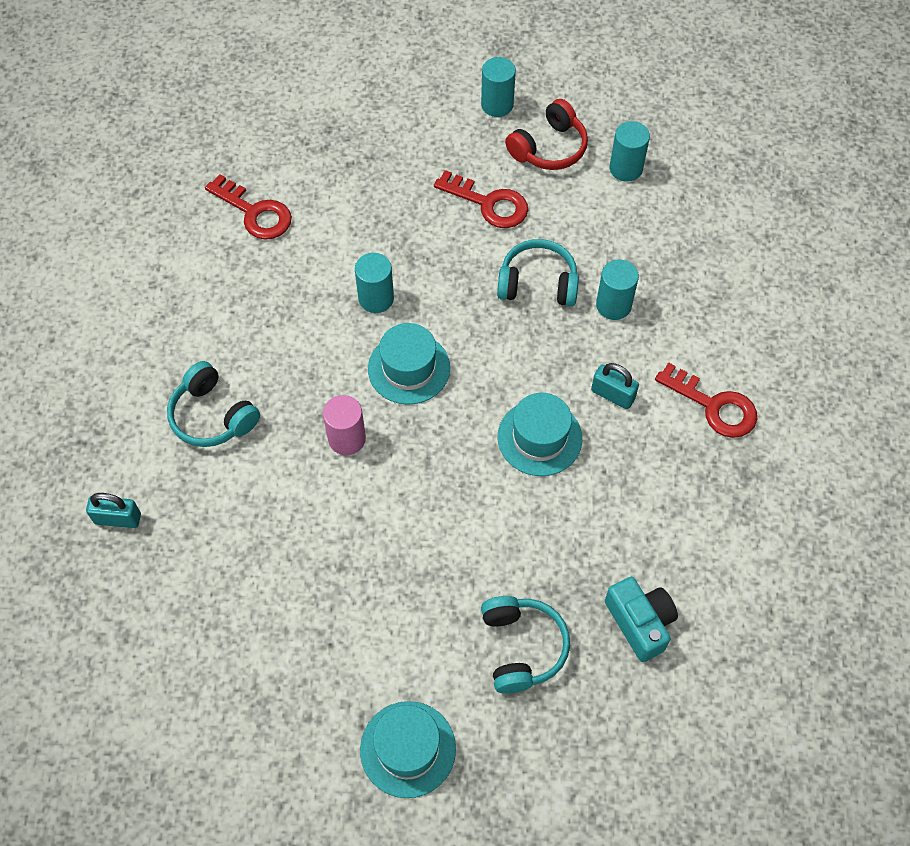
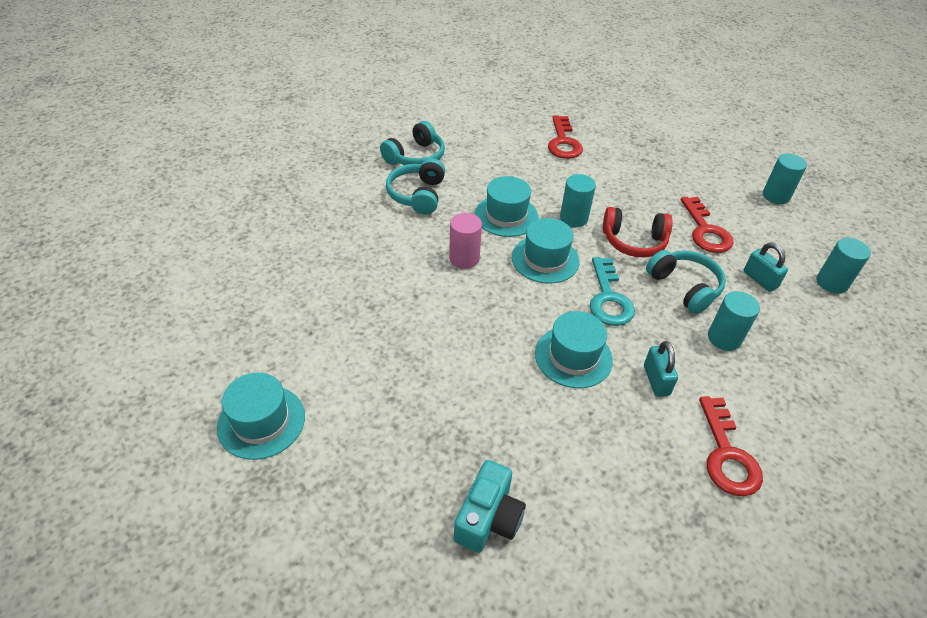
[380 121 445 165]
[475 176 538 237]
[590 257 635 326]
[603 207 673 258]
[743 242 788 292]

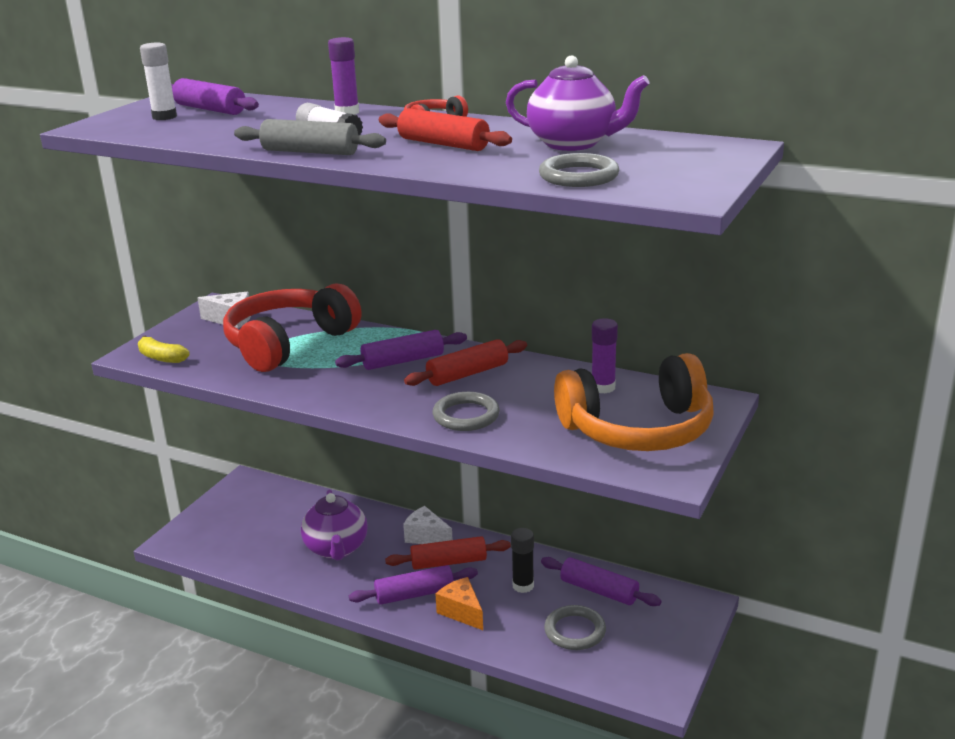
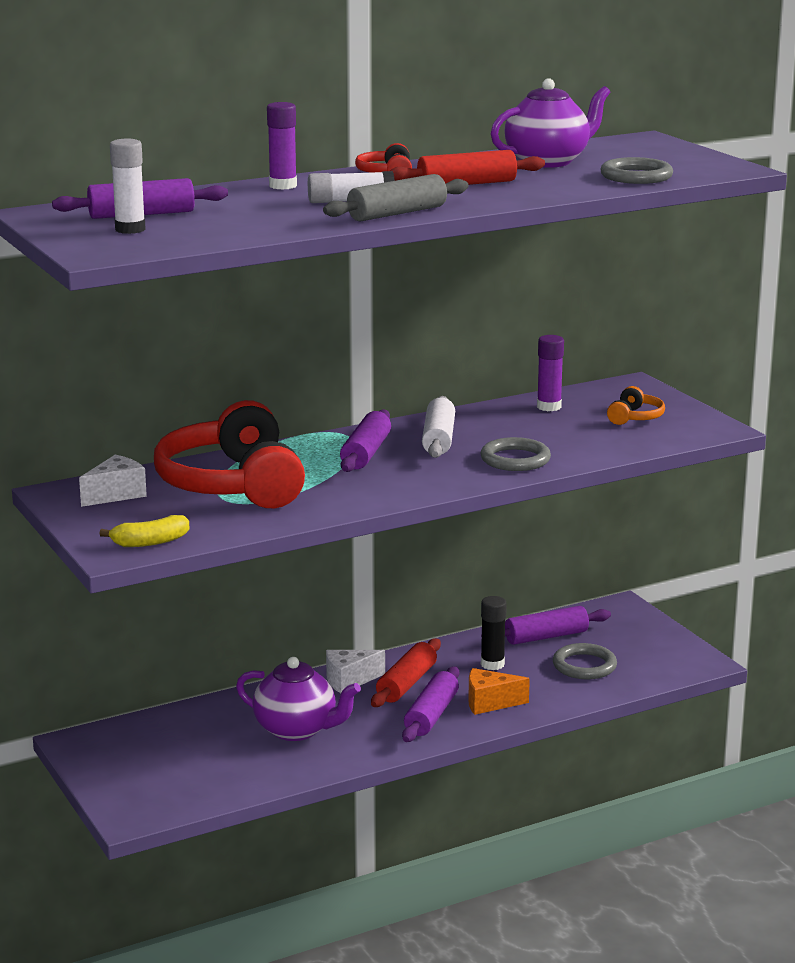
[422 396 455 458]
[607 386 665 425]

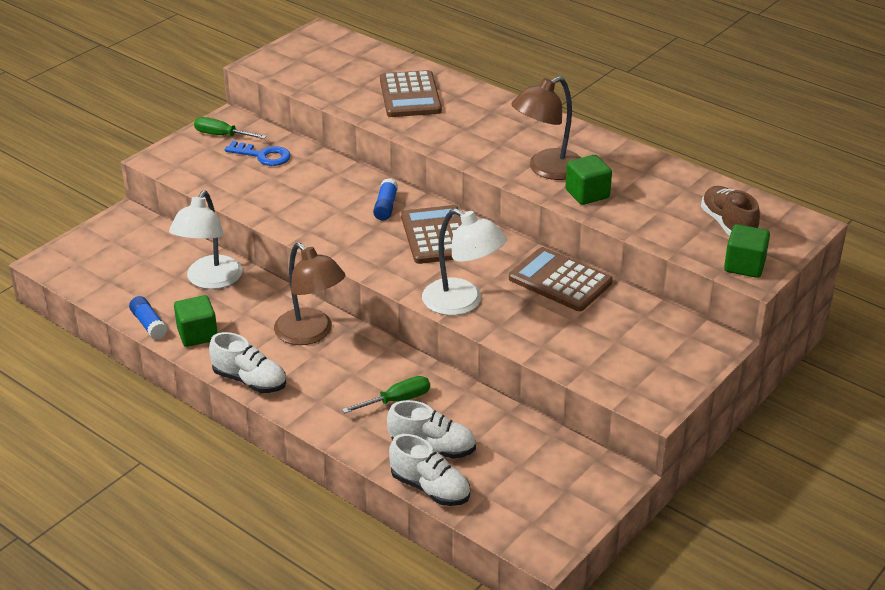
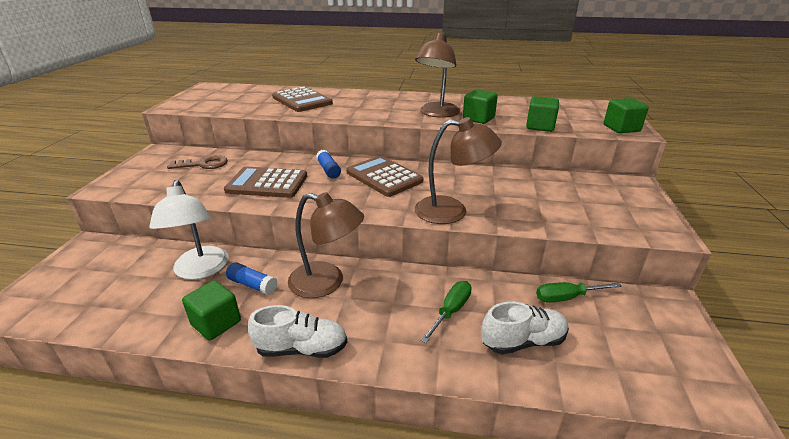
[167 155 228 169]
[224 167 307 198]
[226 262 277 295]
[415 117 502 224]
[526 96 559 132]
[536 282 622 303]
[389 434 470 506] (first image)
[701 186 760 236] (first image)

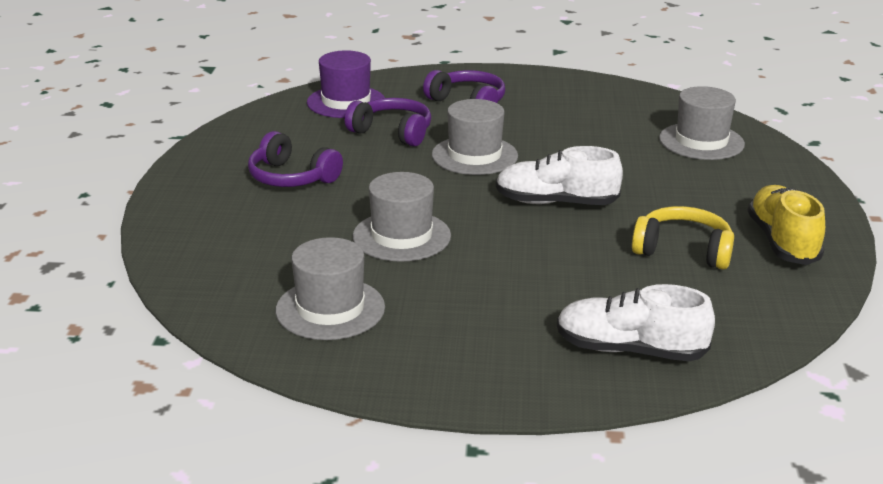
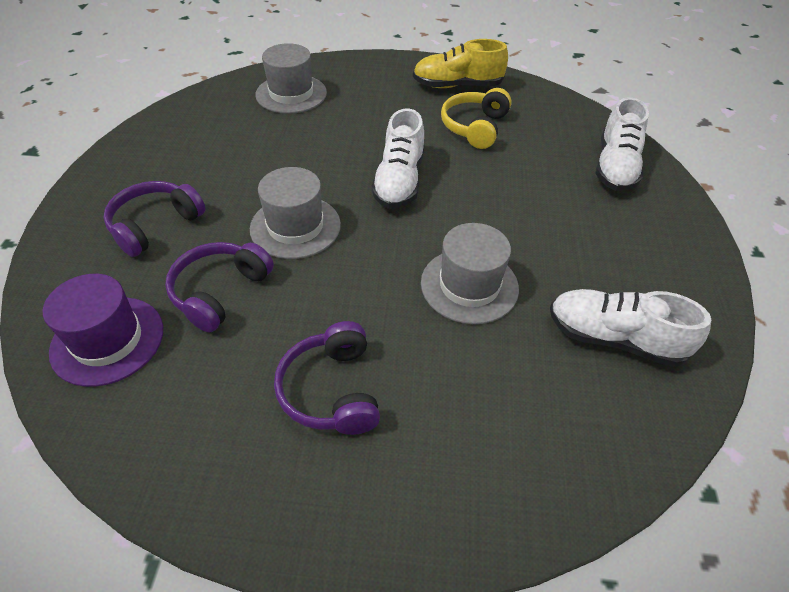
[274 321 380 435]
[550 289 711 367]

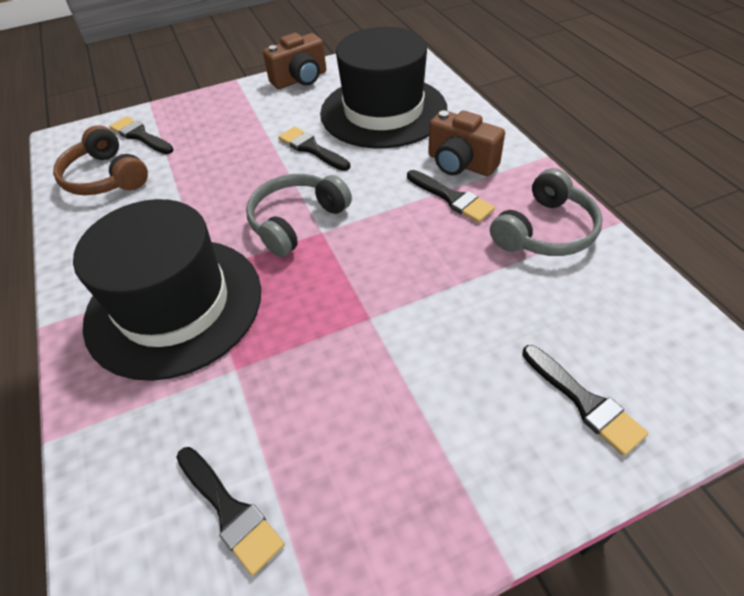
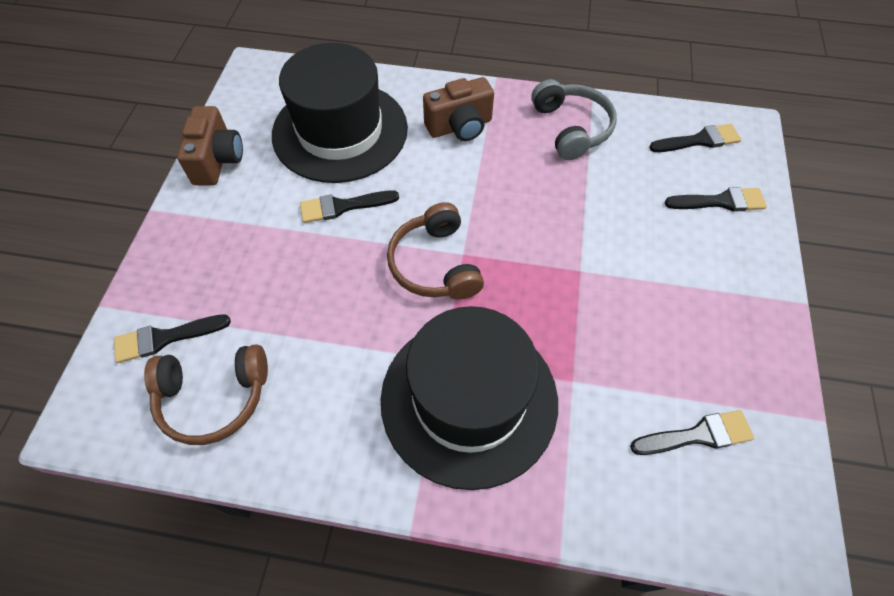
[387 202 484 300]
[649 124 741 152]

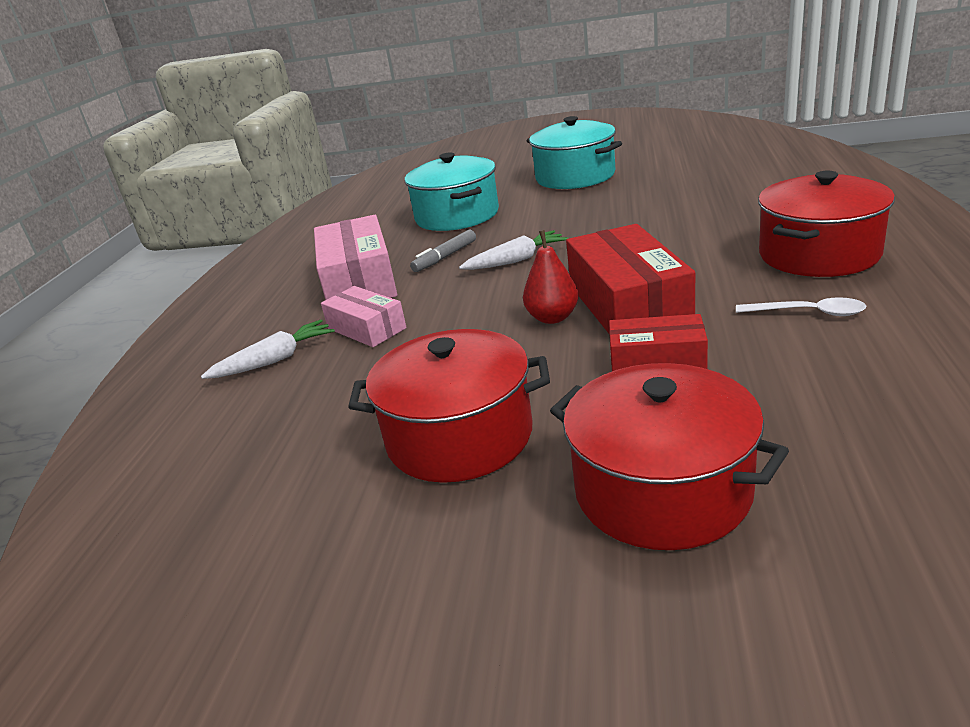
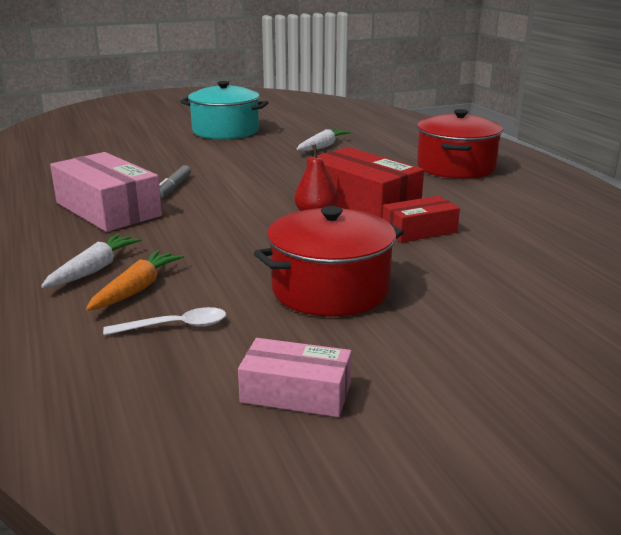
[86 250 184 311]
[103 307 226 335]
[238 338 352 417]
[297 129 351 151]
[405 152 499 231] (first image)
[550 363 789 550] (first image)

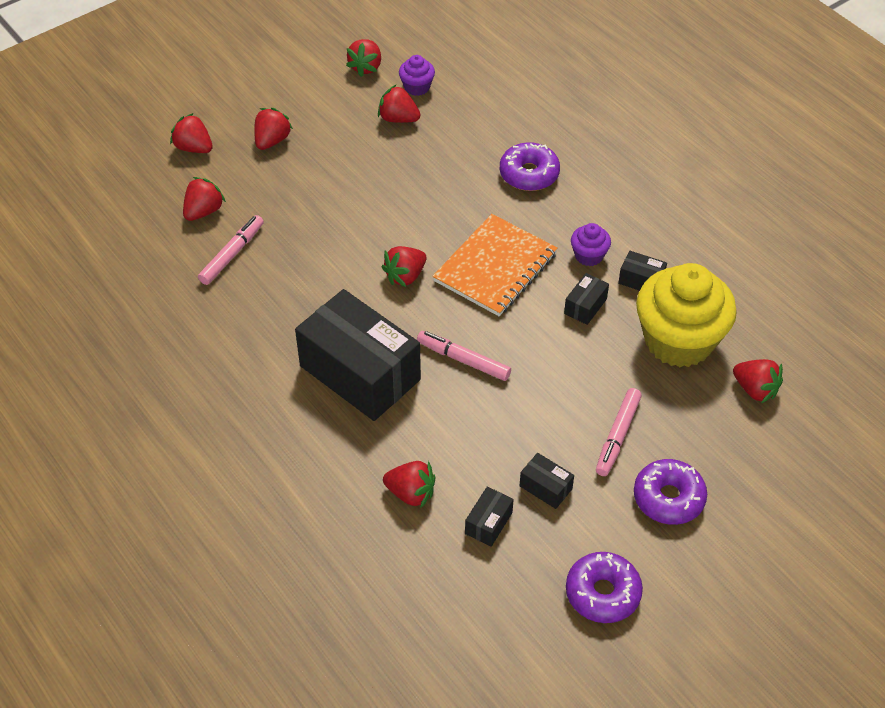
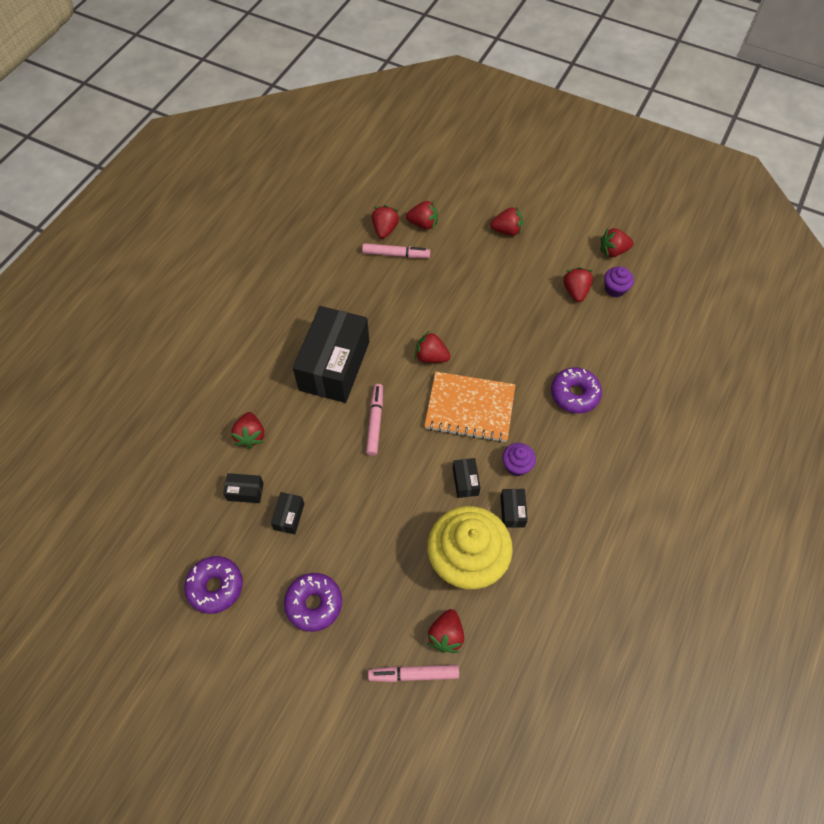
[368 665 459 682]
[372 205 399 239]
[453 458 481 498]

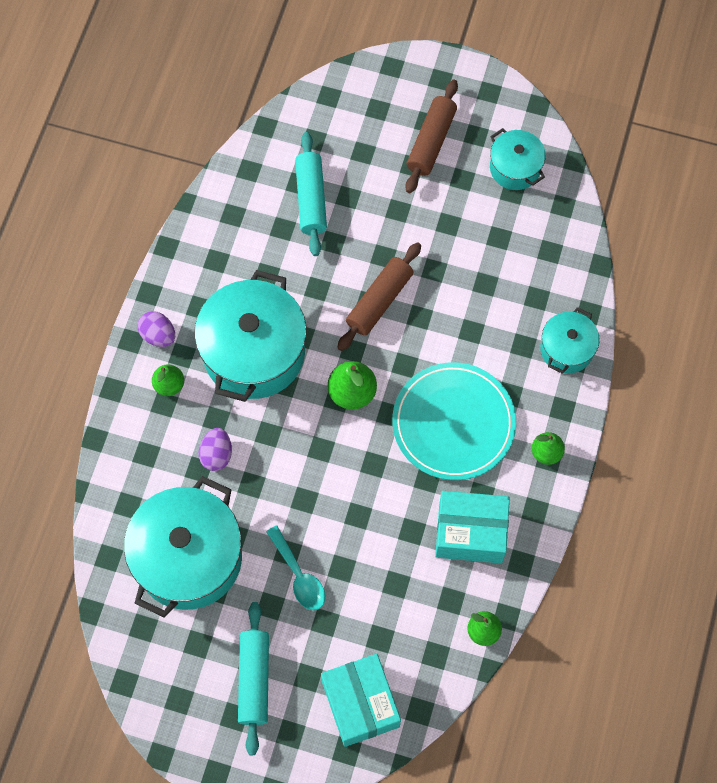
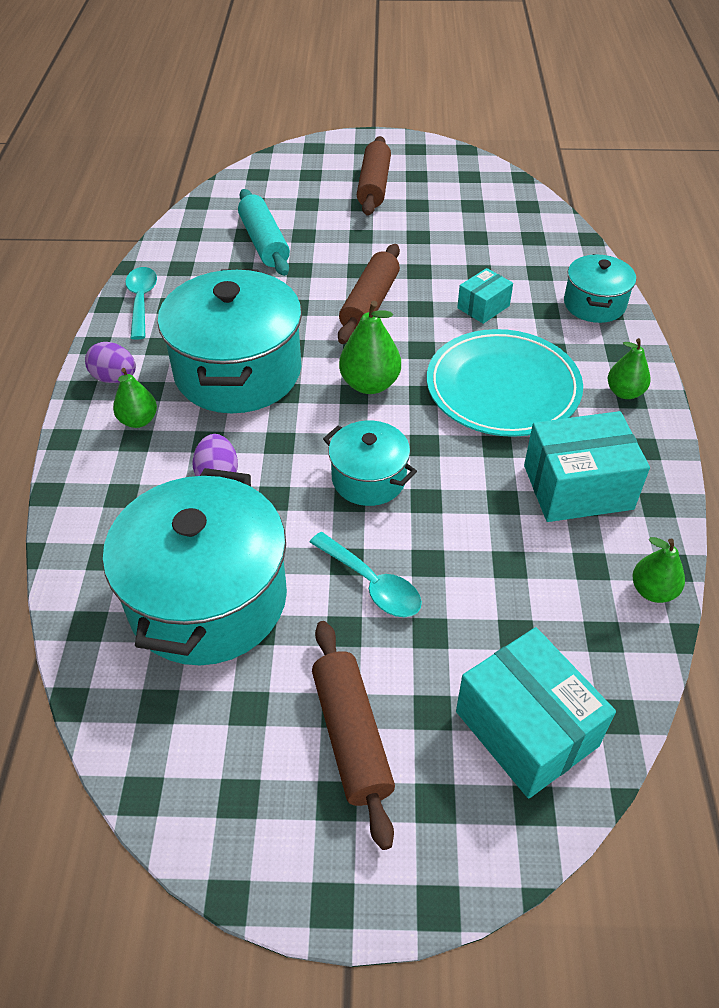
[125 267 157 340]
[312 621 395 850]
[323 421 417 506]
[457 268 513 324]

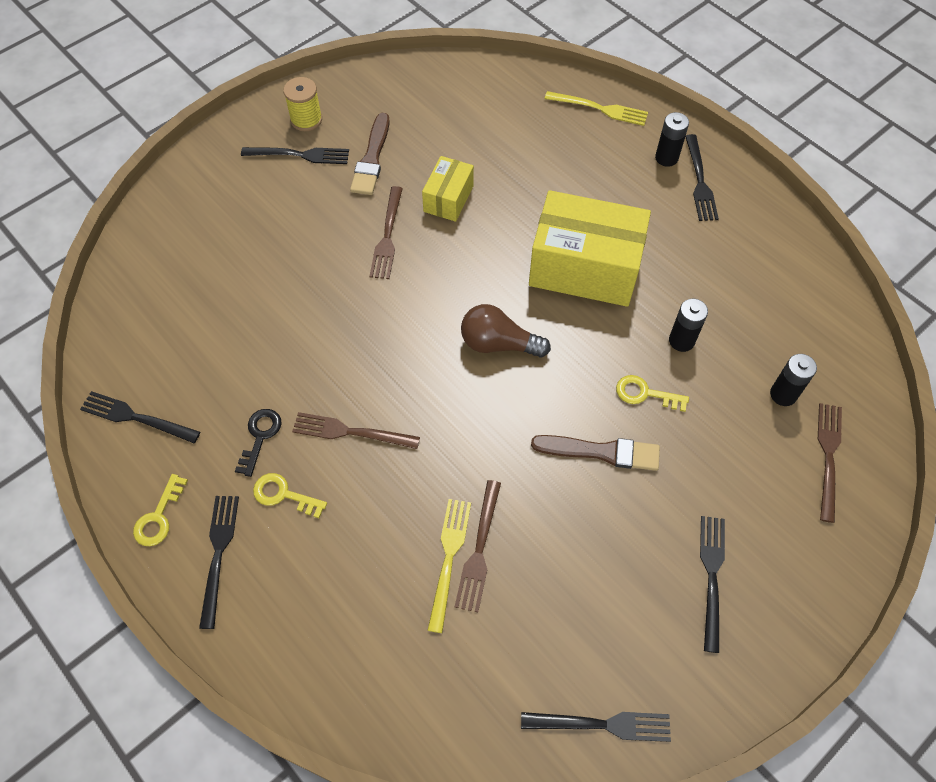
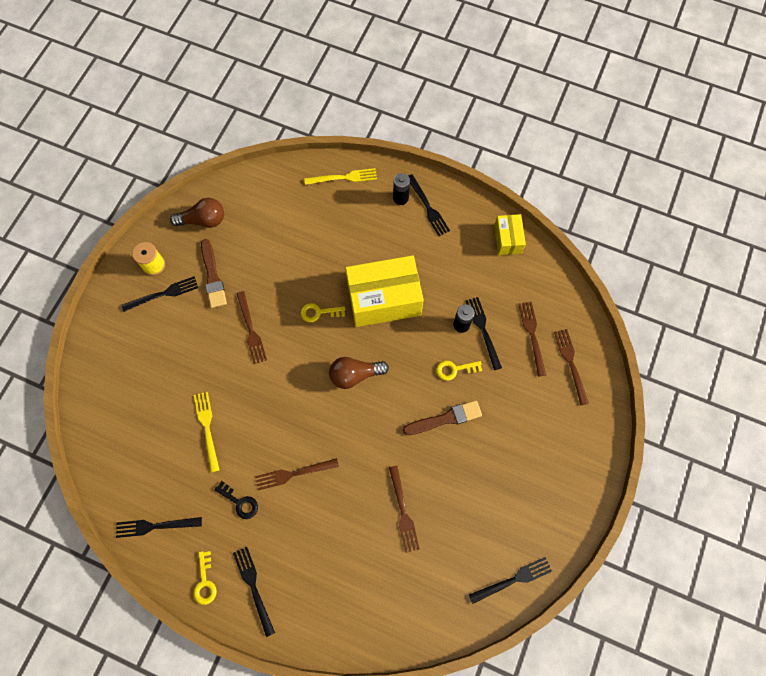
[170 198 224 228]
[194 392 219 473]
[215 481 258 519]
[301 303 346 322]
[466 297 502 370]
[494 214 526 255]
[519 302 546 377]

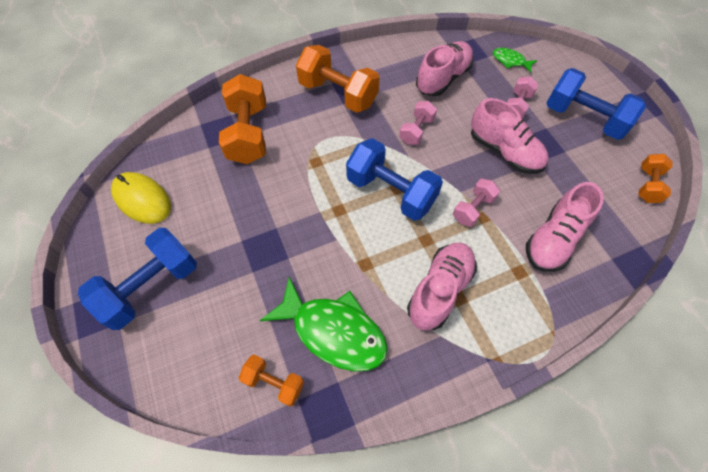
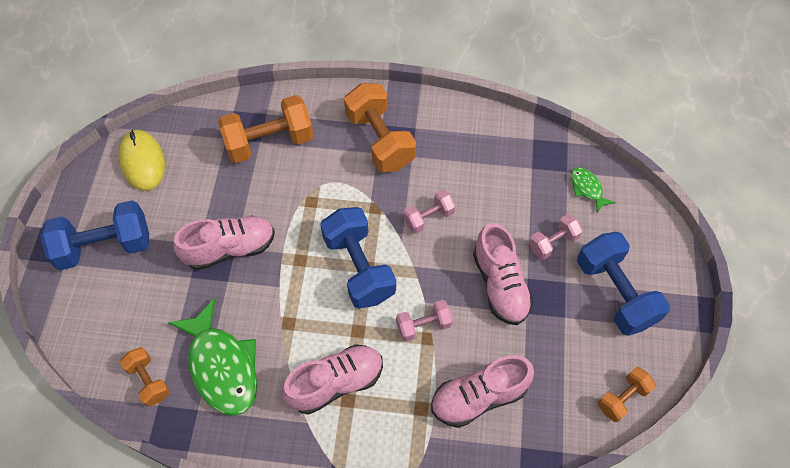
[173 216 275 270]
[218 95 314 163]

